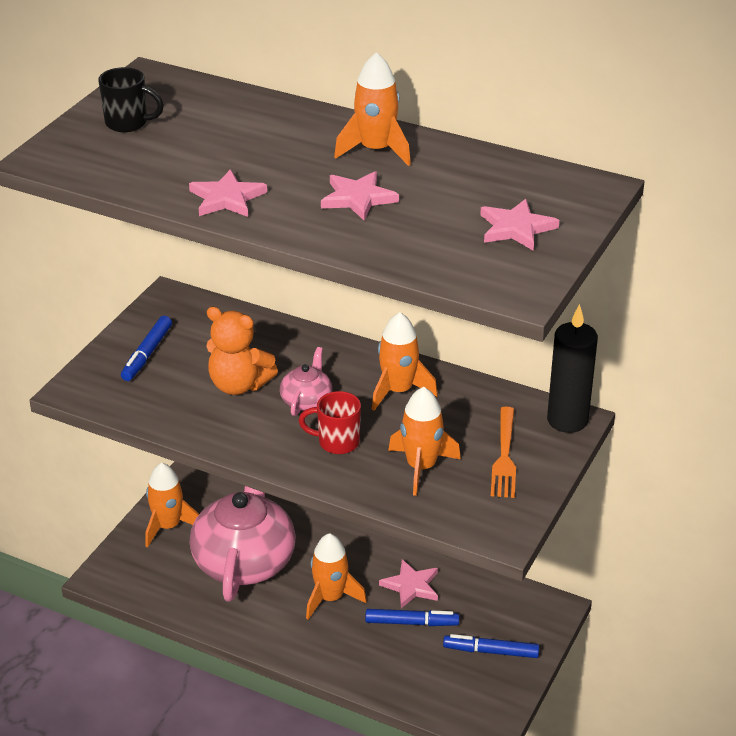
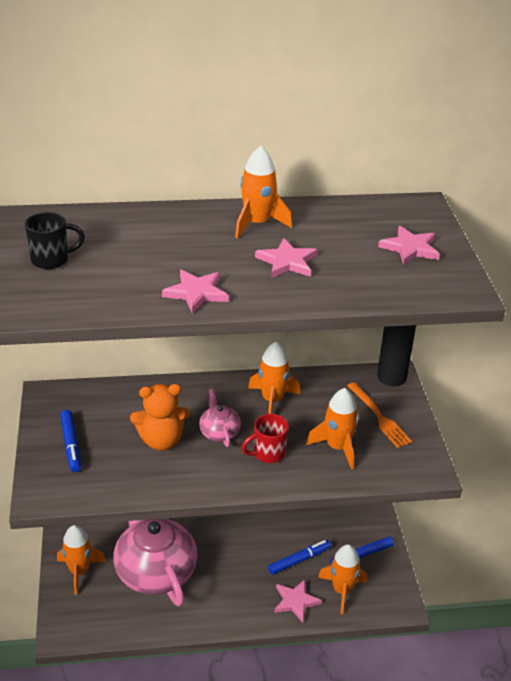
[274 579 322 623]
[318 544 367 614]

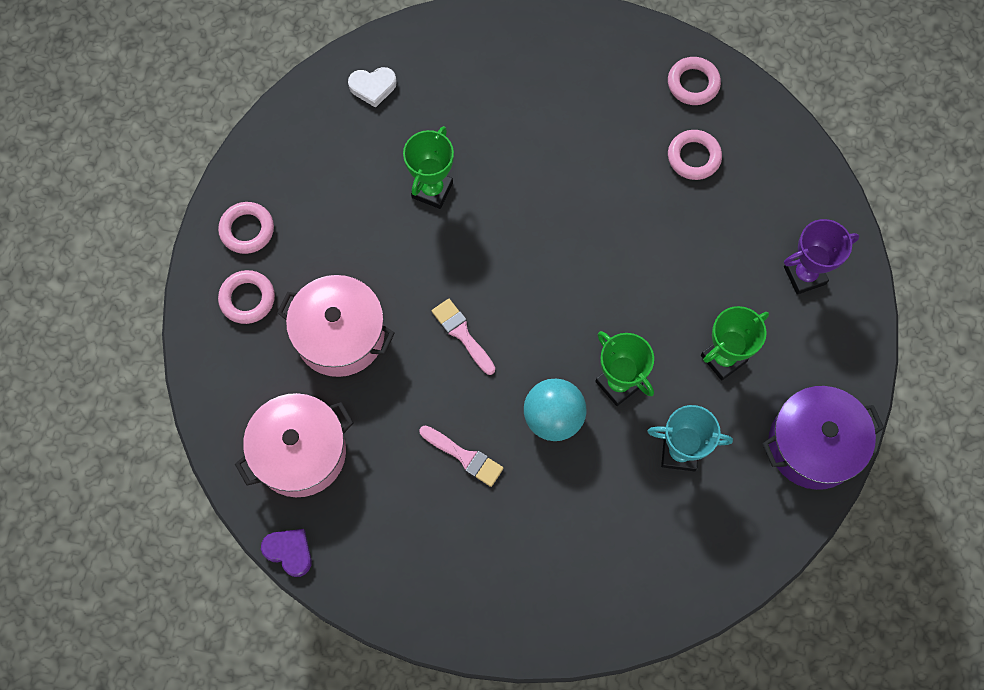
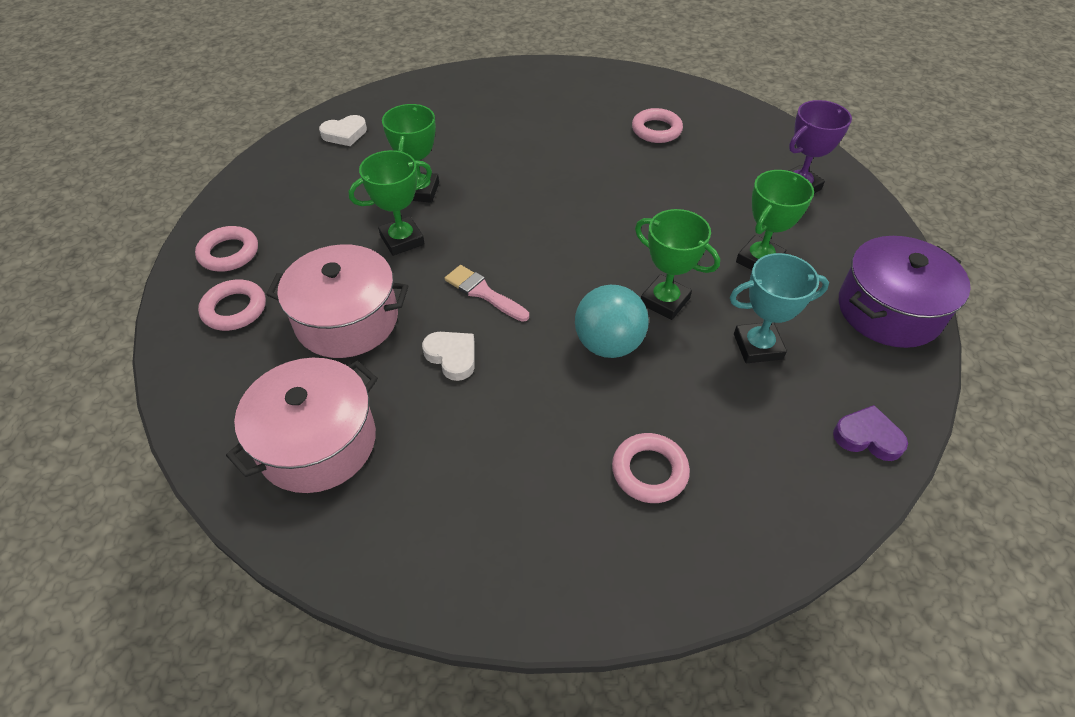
[349 150 432 256]
[422 332 475 381]
[612 433 690 503]
[833 405 908 461]
[419 426 504 487] (first image)

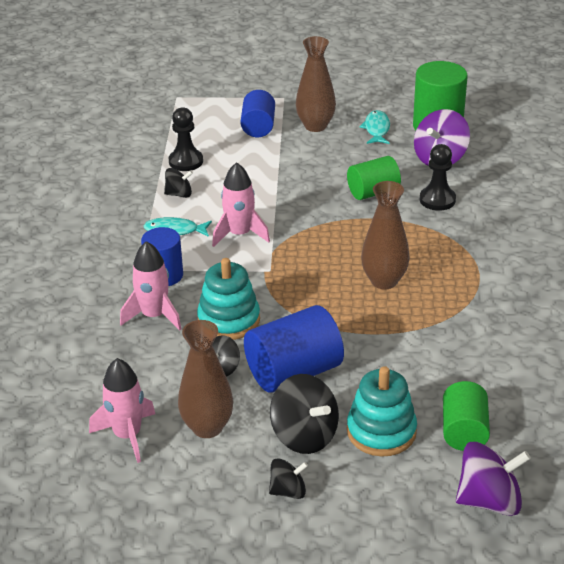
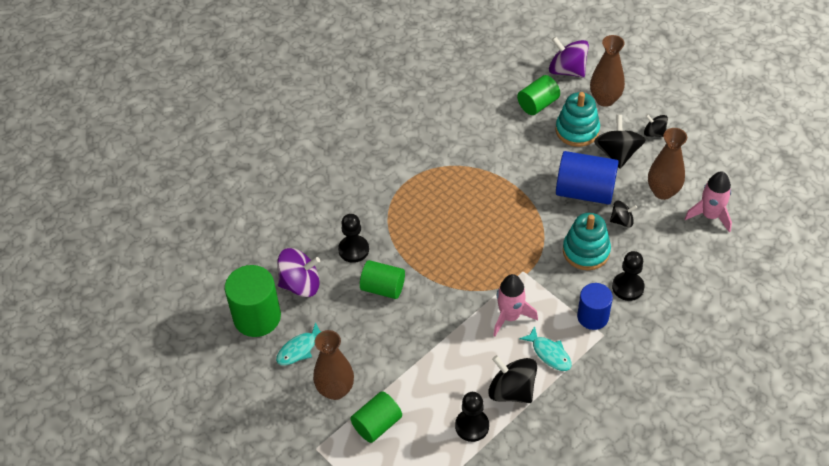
[350 391 402 443]
[488 355 537 403]
[590 35 625 107]
[612 251 645 301]

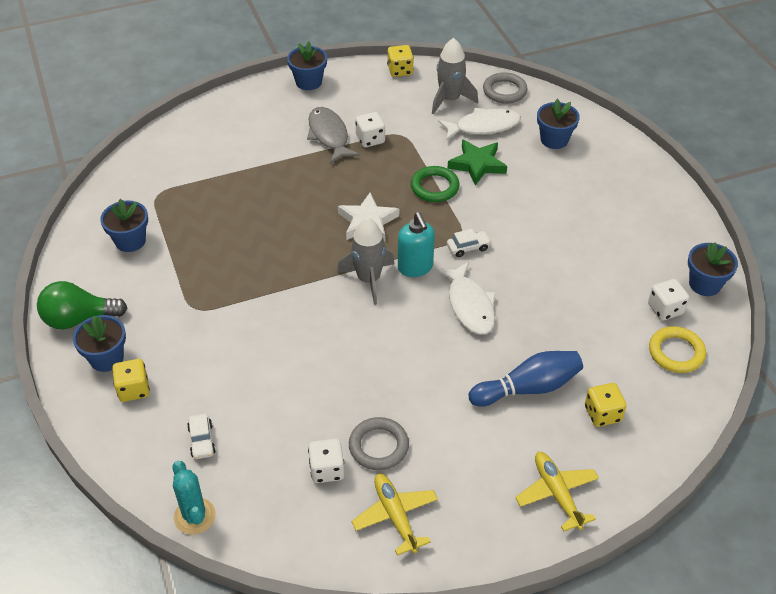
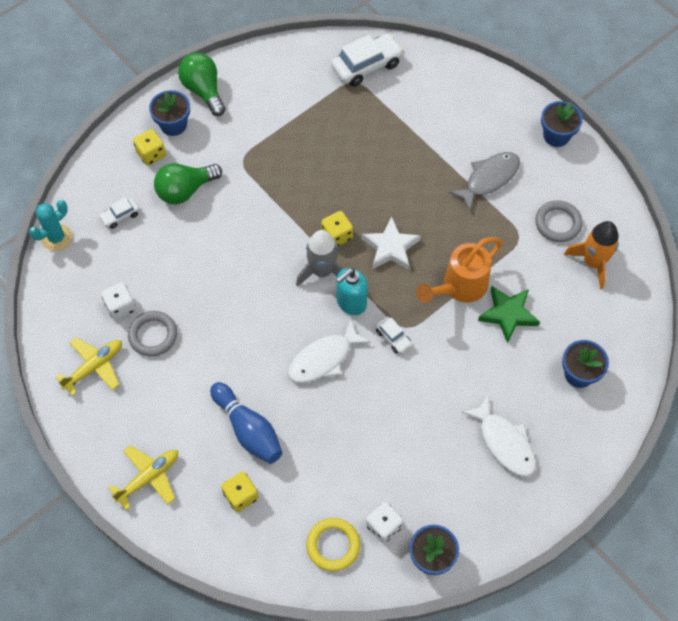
[154 163 222 204]
[321 211 353 246]
[331 34 404 87]
[416 237 502 303]
[462 396 536 477]
[535 200 583 242]
[564 221 619 290]
[100 199 148 252] (first image)
[355 112 385 147] (first image)

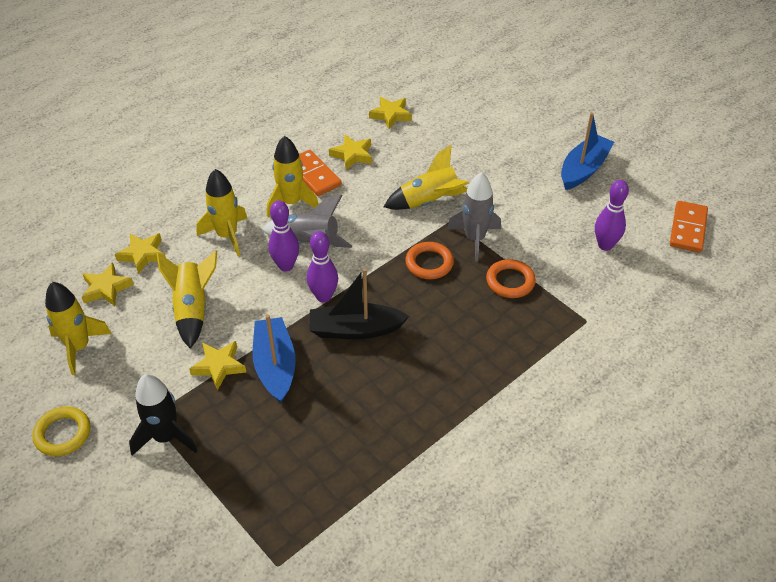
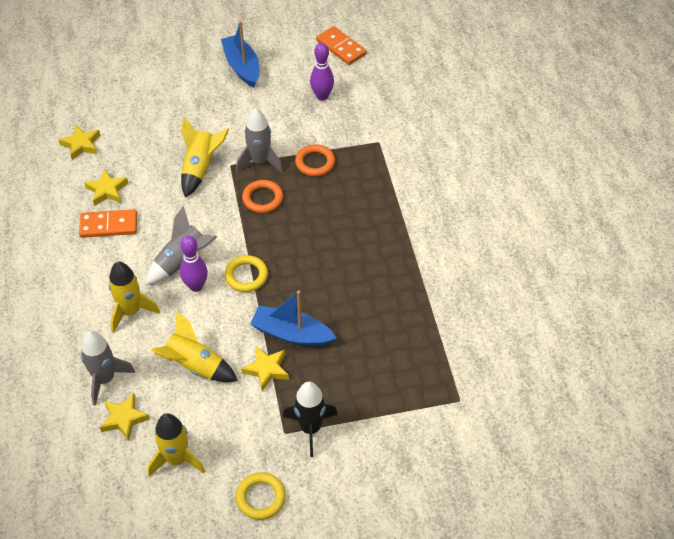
[81 331 135 406]
[225 255 268 292]
[267 136 319 217] (first image)
[310 268 410 339] (first image)

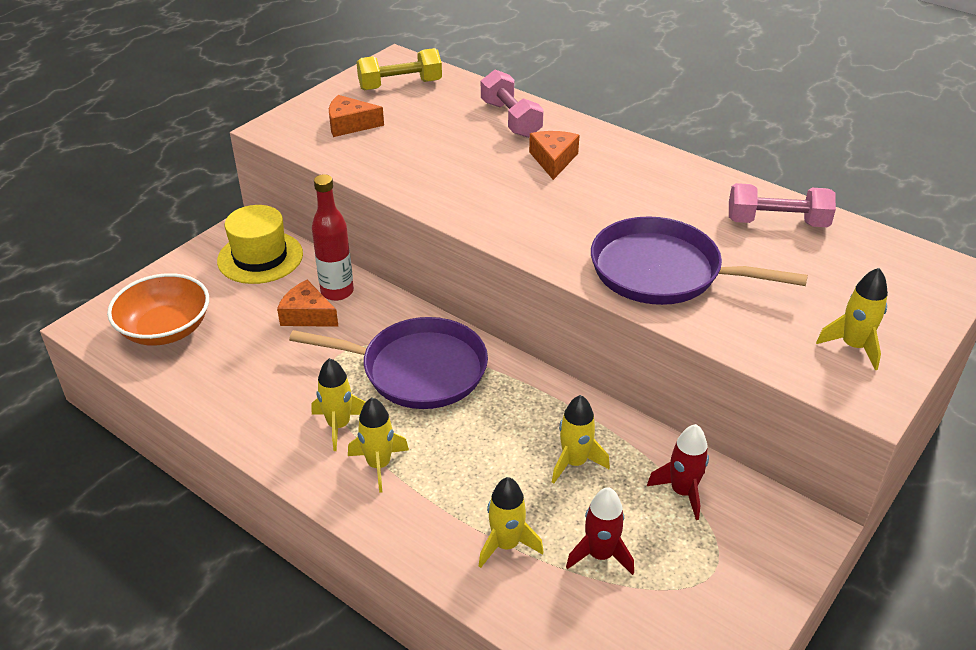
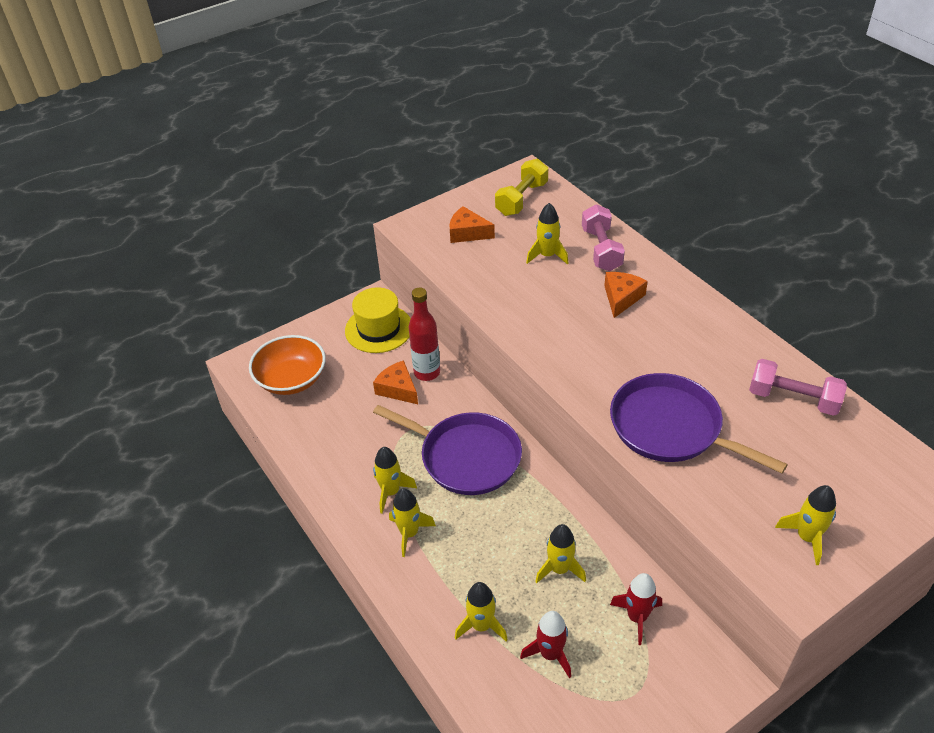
[495 159 548 216]
[526 203 568 265]

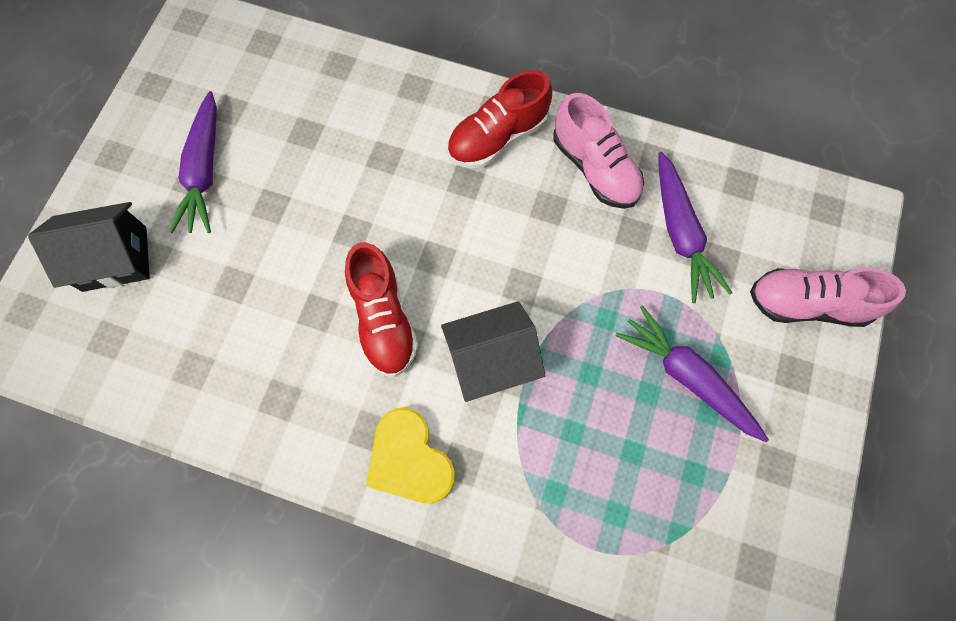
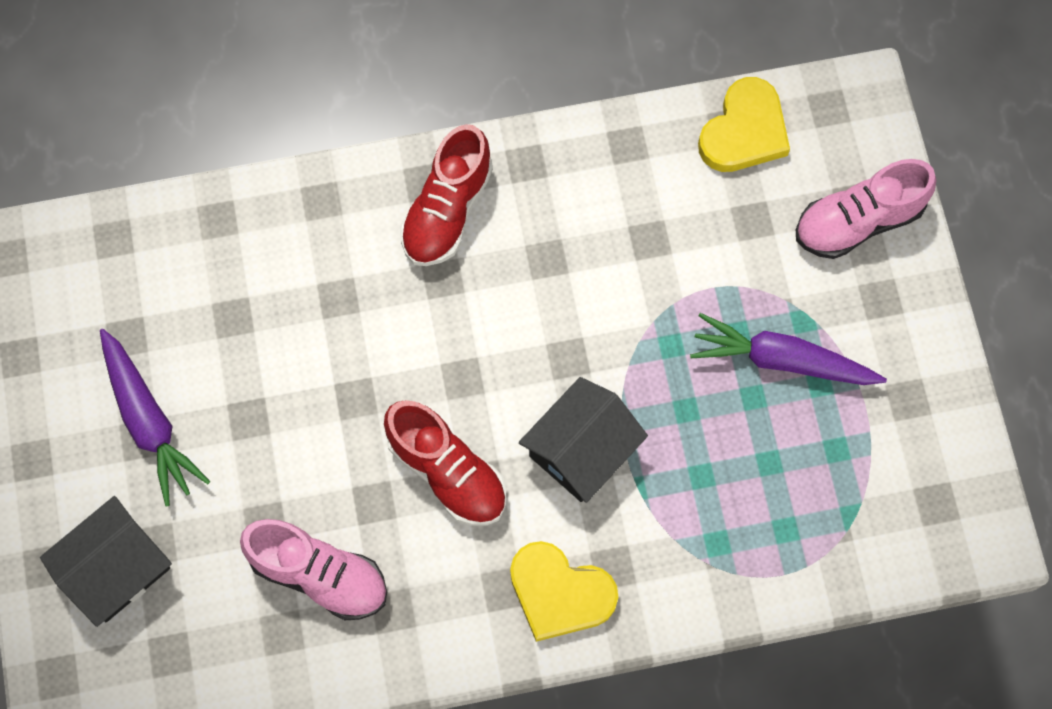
[240 519 387 620]
[698 77 790 172]
[659 152 732 303] (first image)

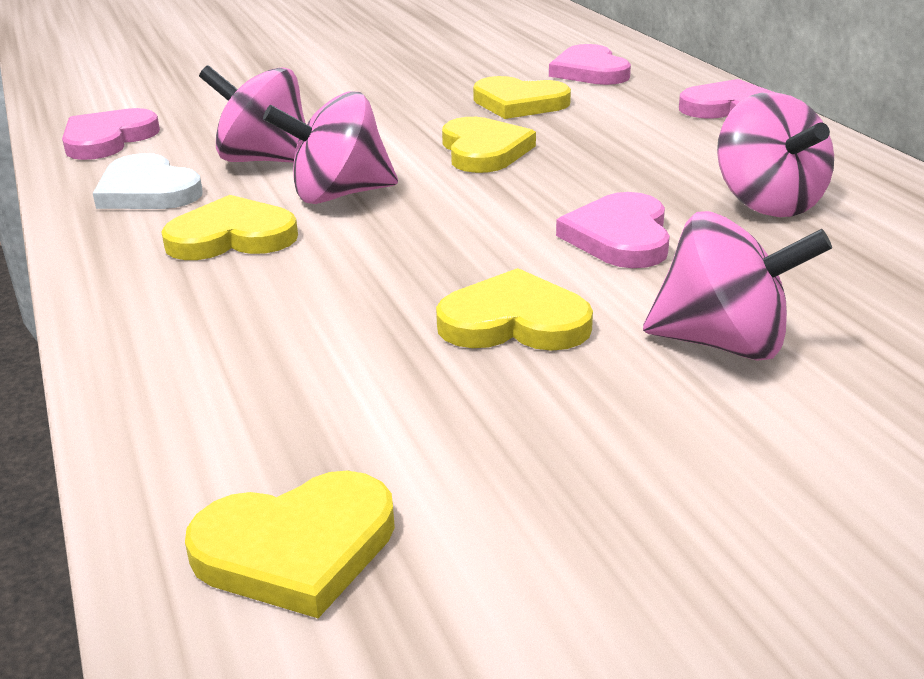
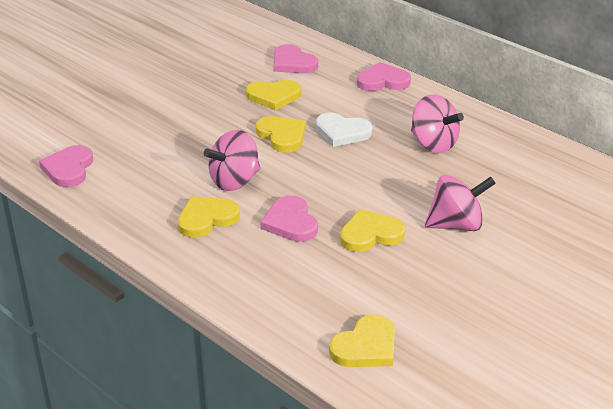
[260 195 318 242]
[315 113 372 147]
[199 65 306 163] (first image)

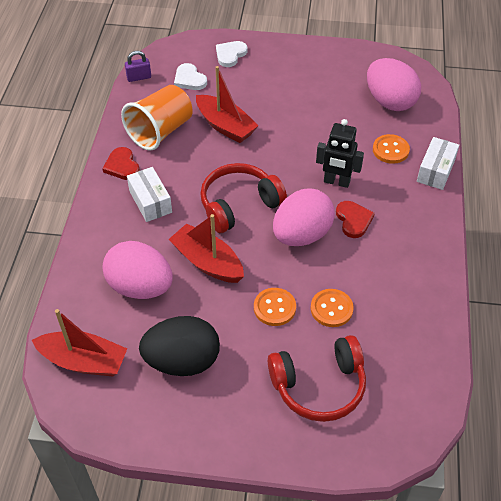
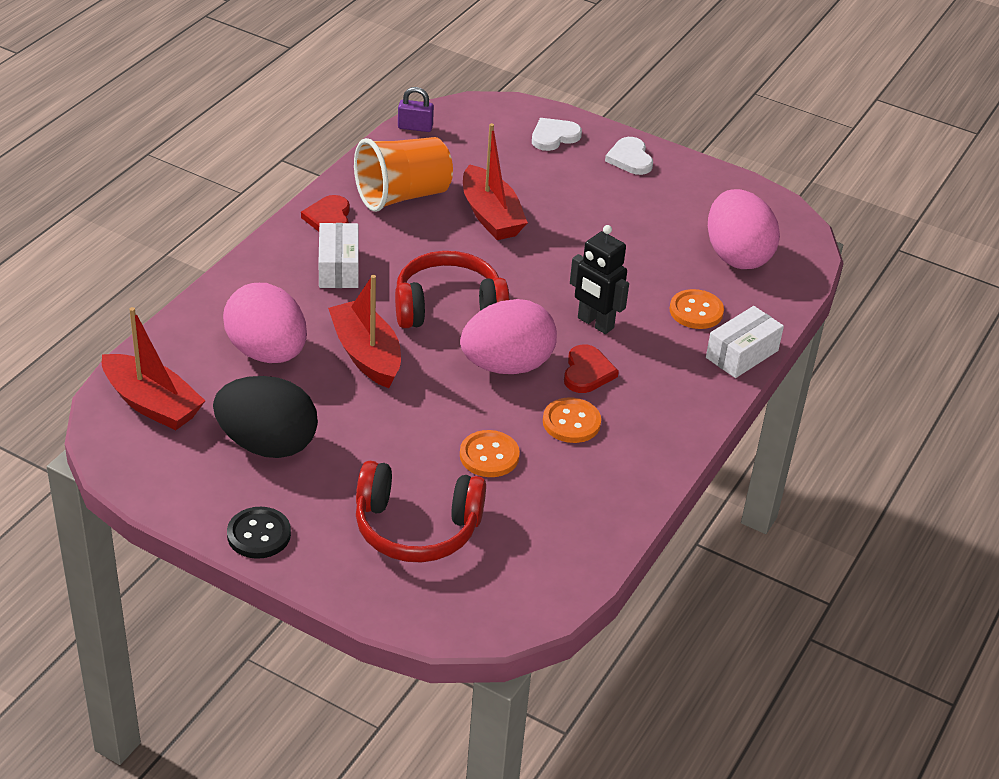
[227 507 291 559]
[543 398 601 443]
[605 137 653 175]

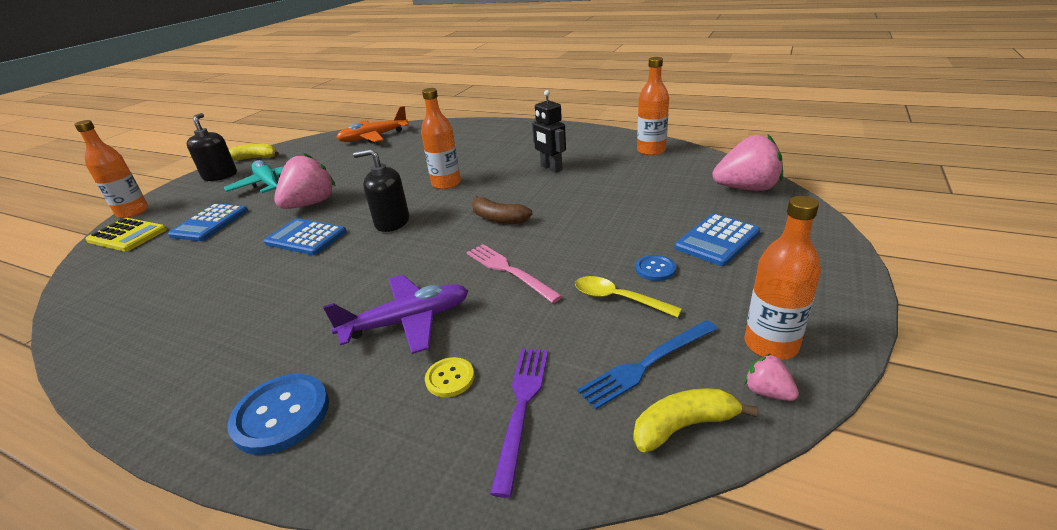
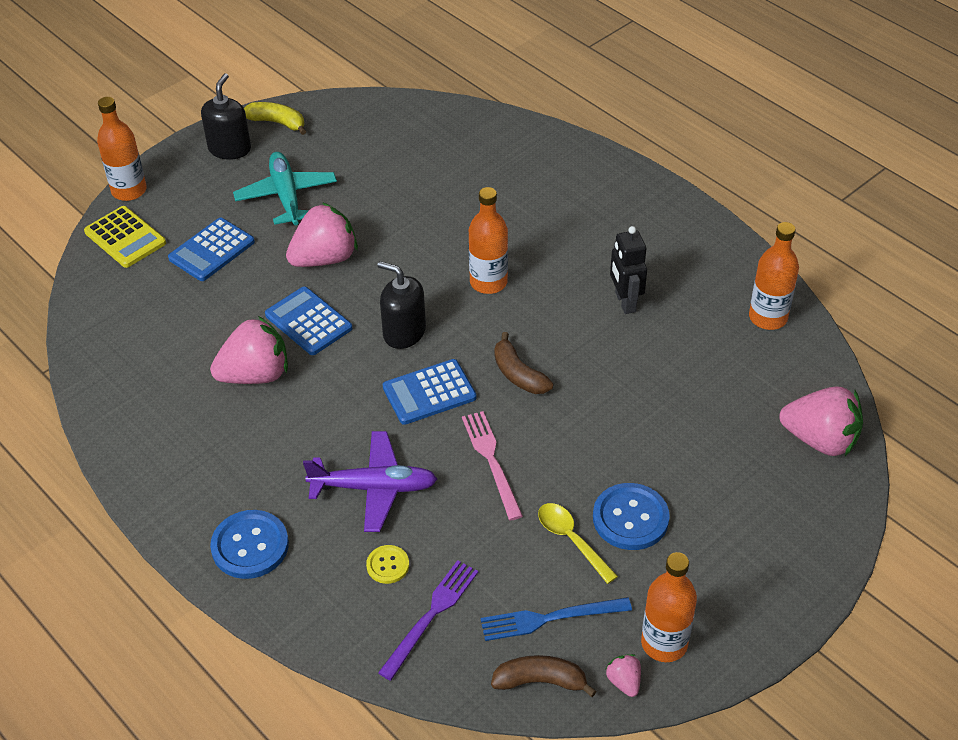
[210 316 288 384]
[383 359 476 425]
[491 655 597 697]
[593 483 670 550]
[336 106 409 143] (first image)

